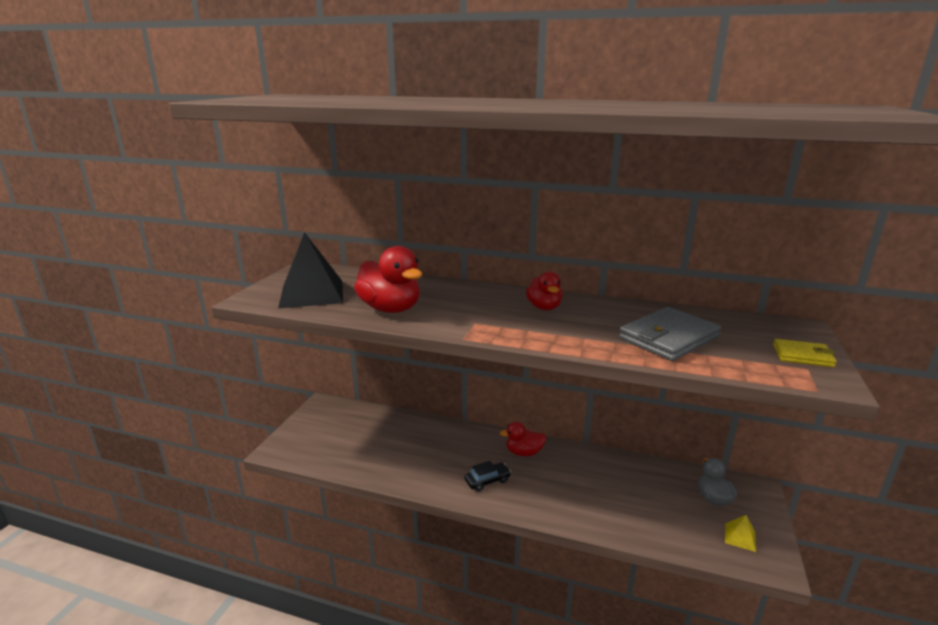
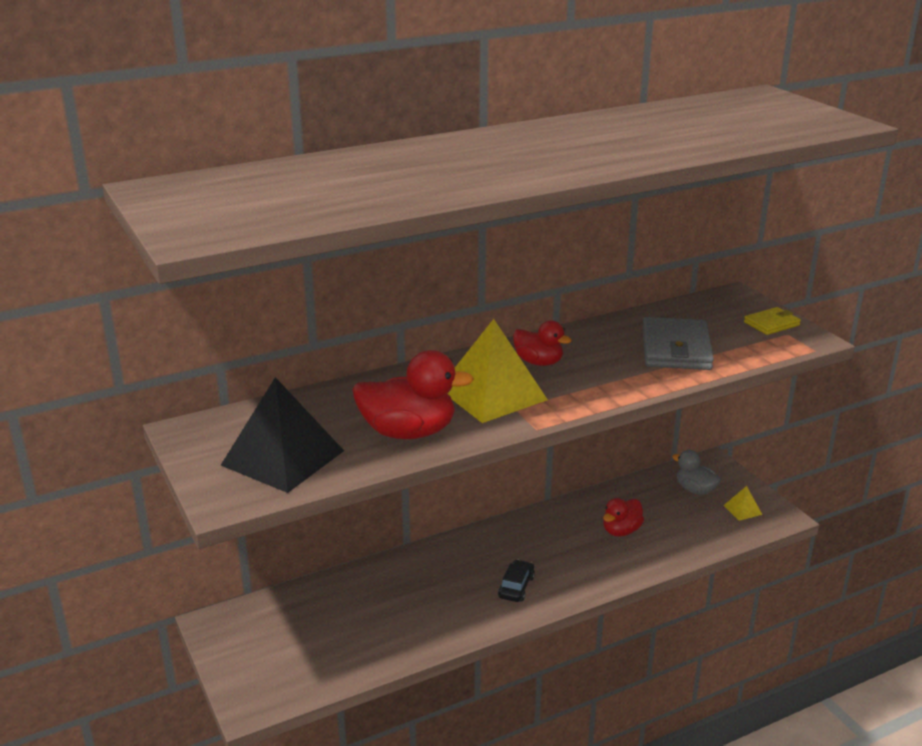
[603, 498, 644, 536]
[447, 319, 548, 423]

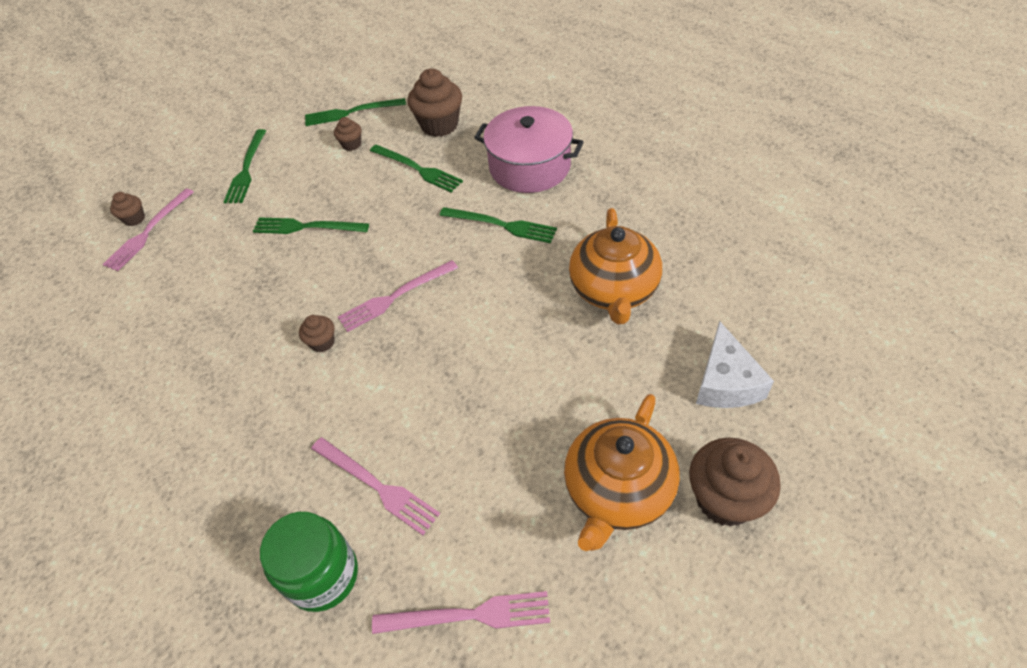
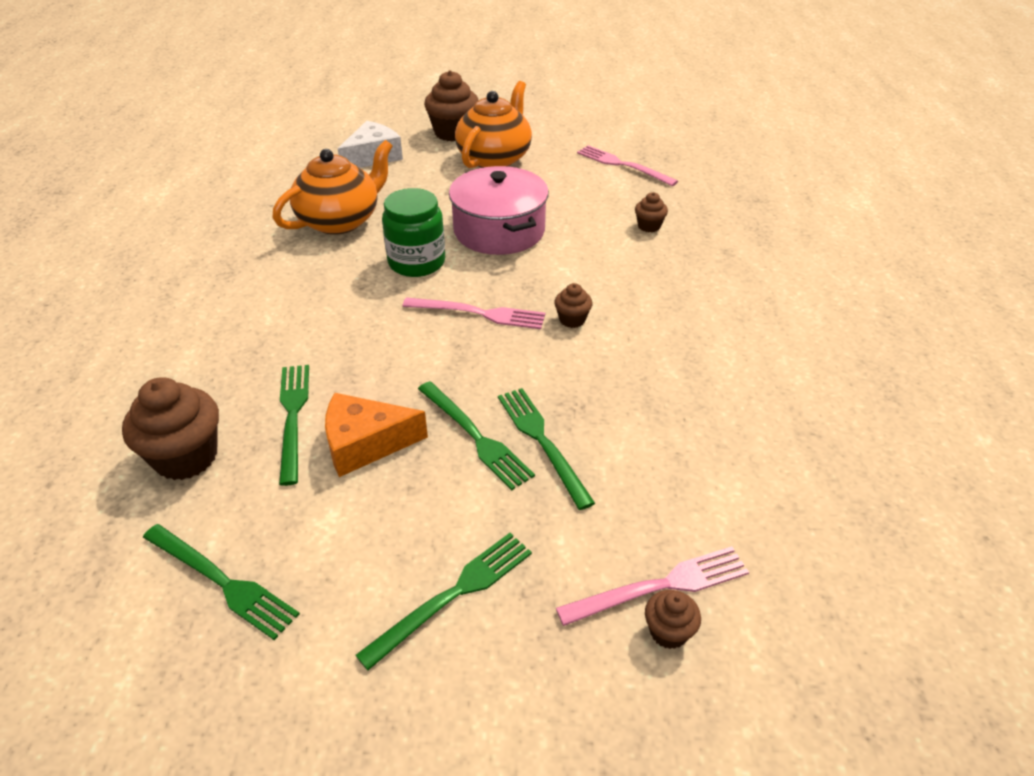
[382, 188, 445, 277]
[311, 437, 440, 535] (first image)
[635, 192, 668, 232]
[498, 388, 595, 510]
[449, 166, 549, 255]
[455, 81, 532, 168]
[325, 393, 428, 477]

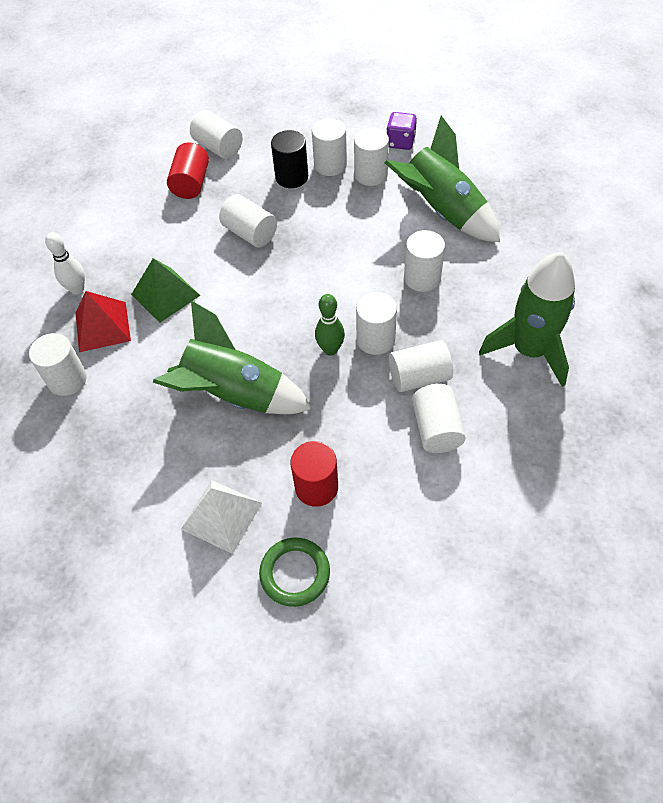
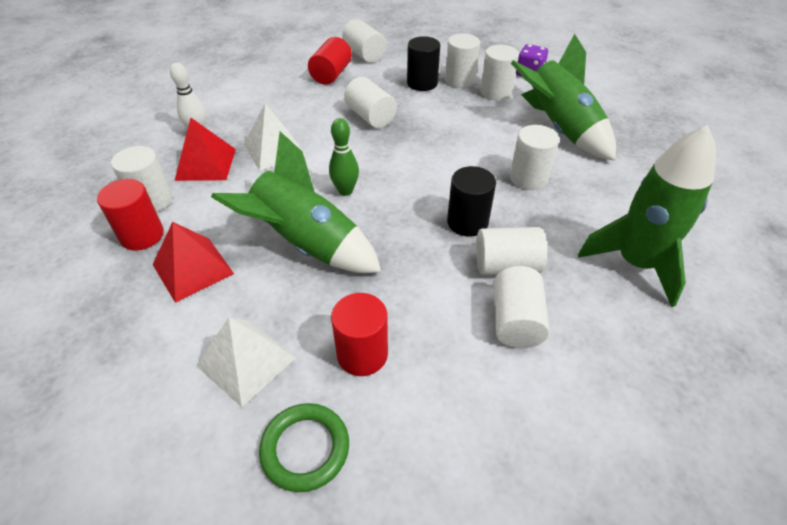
[244, 104, 306, 171]
[329, 118, 359, 196]
[447, 166, 496, 237]
[97, 179, 164, 251]
[153, 222, 234, 303]

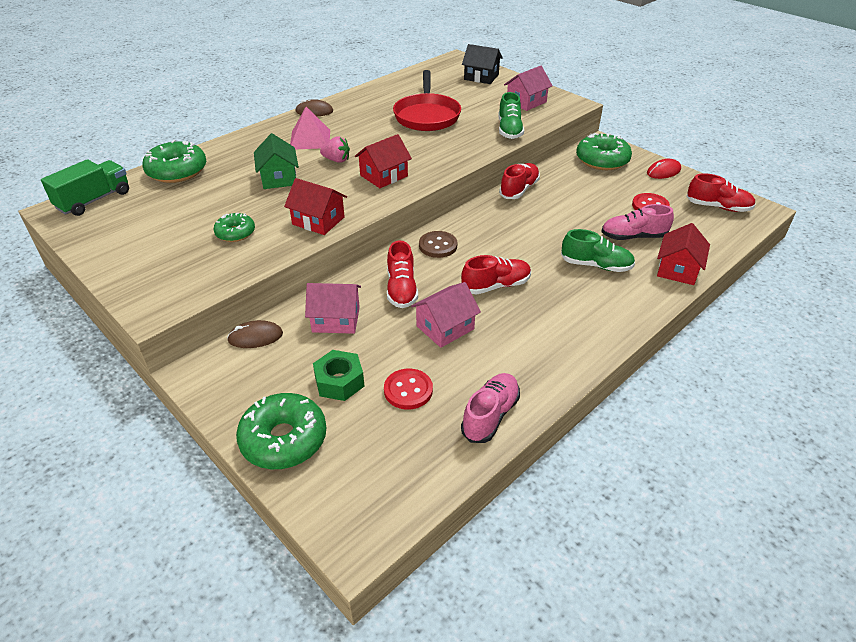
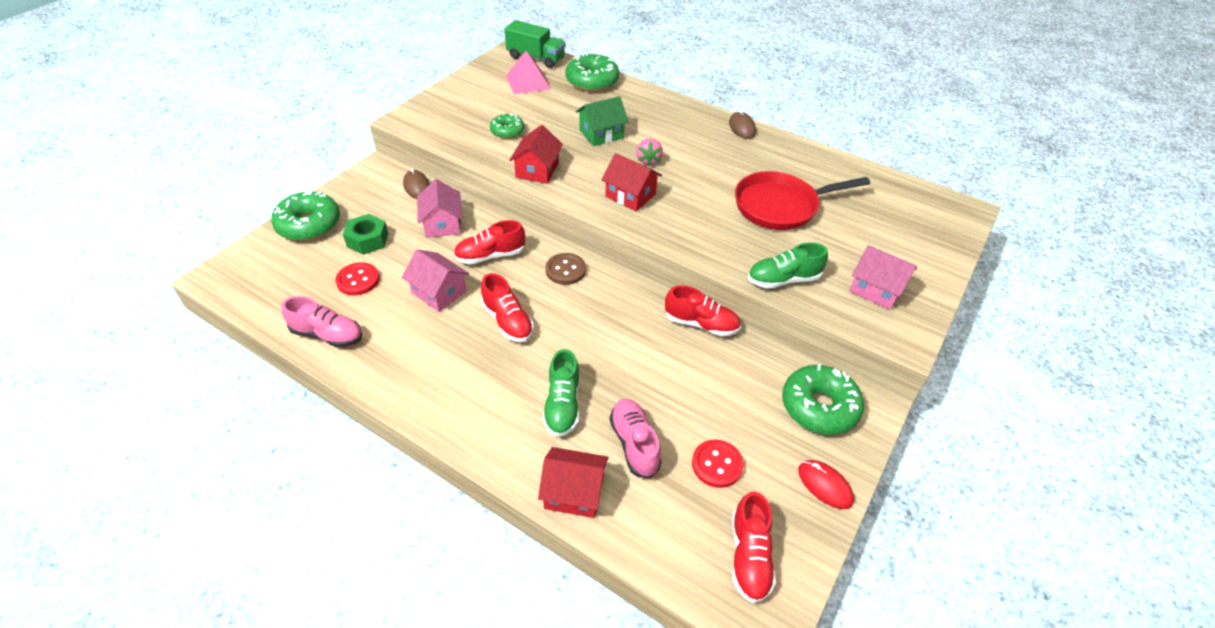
[506, 51, 551, 94]
[462, 44, 503, 84] (first image)

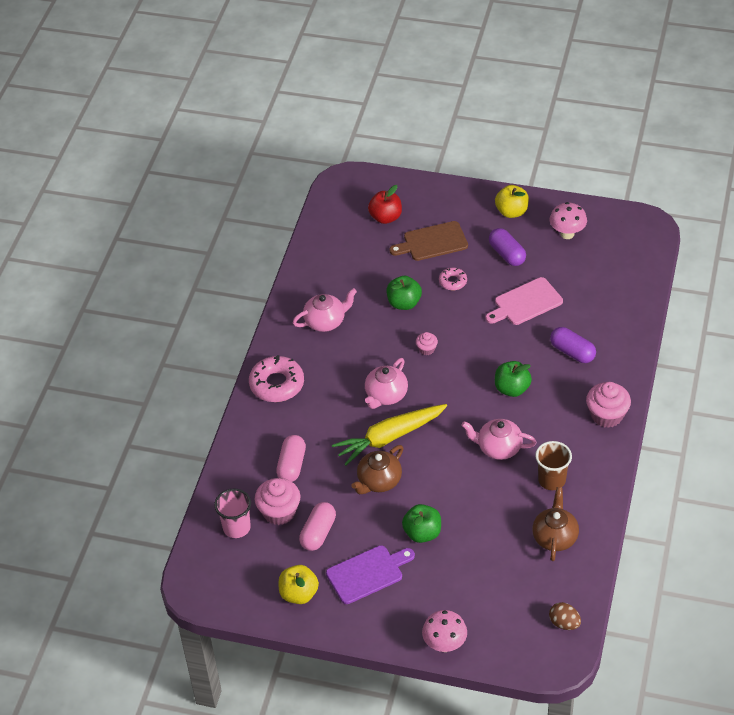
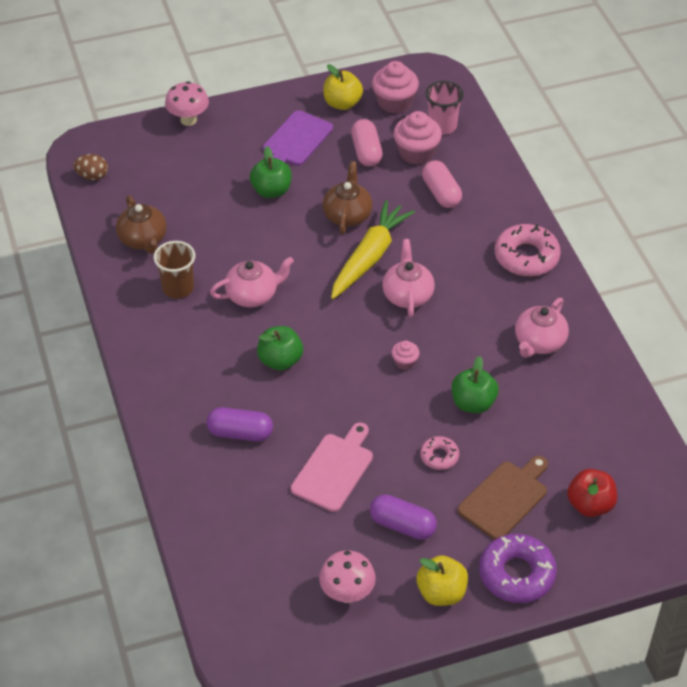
[372, 61, 419, 114]
[479, 534, 557, 603]

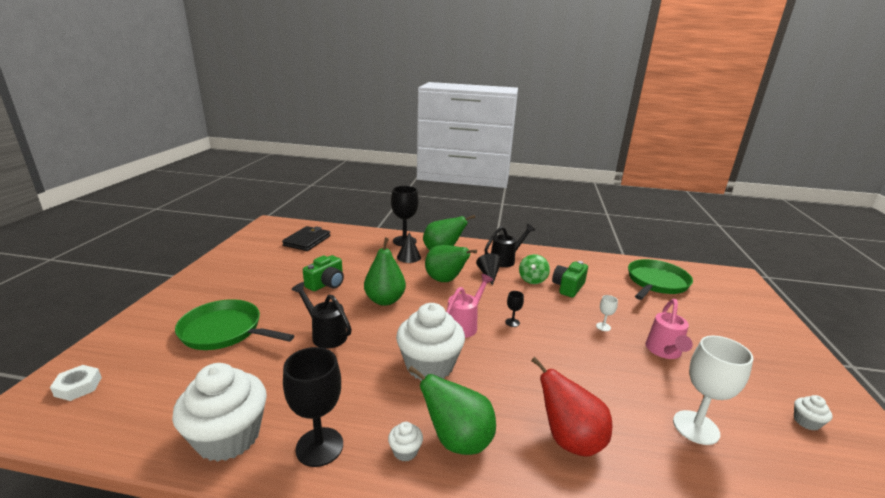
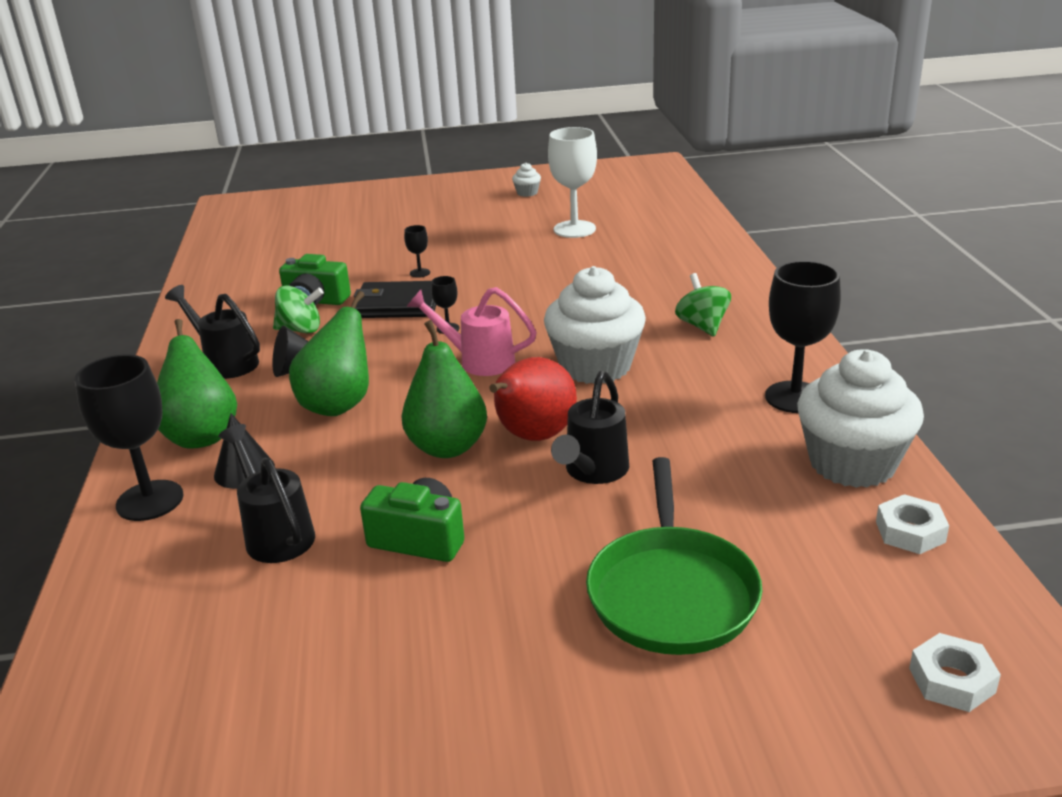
[354, 281, 436, 318]
[388, 422, 423, 462] (first image)
[675, 273, 731, 337]
[489, 357, 577, 441]
[404, 225, 430, 278]
[628, 259, 693, 300] (first image)
[646, 299, 693, 359] (first image)
[219, 424, 315, 563]
[876, 494, 949, 554]

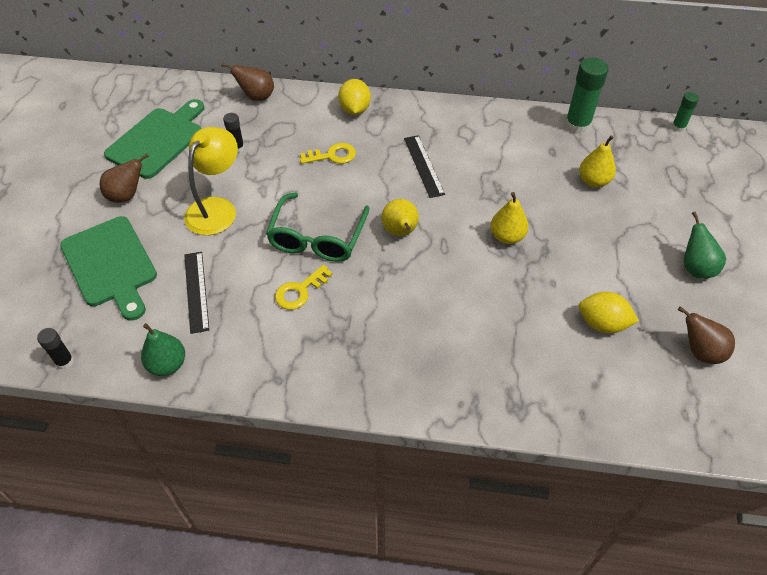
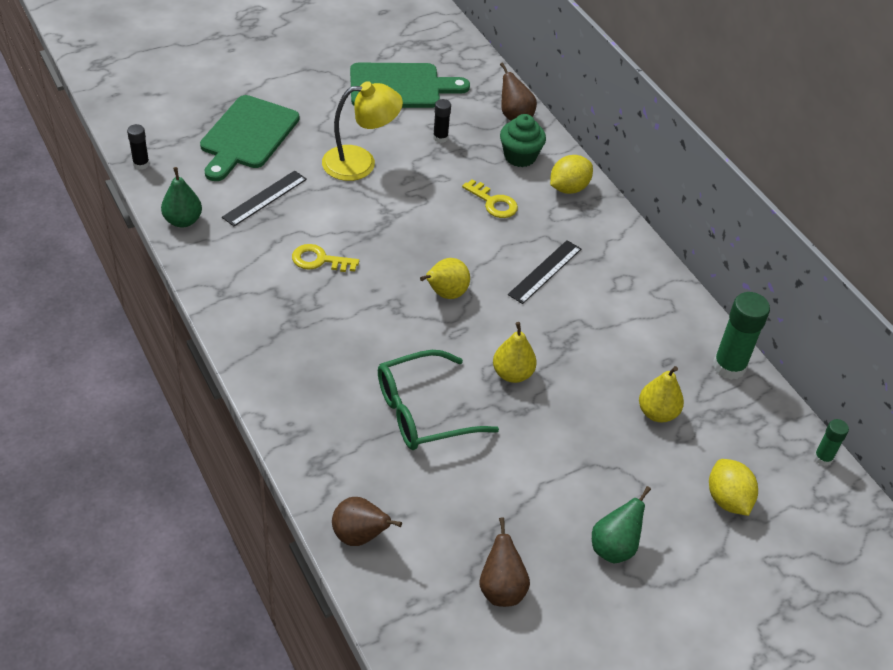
[332, 497, 402, 546]
[378, 350, 499, 450]
[709, 459, 758, 516]
[500, 114, 546, 167]

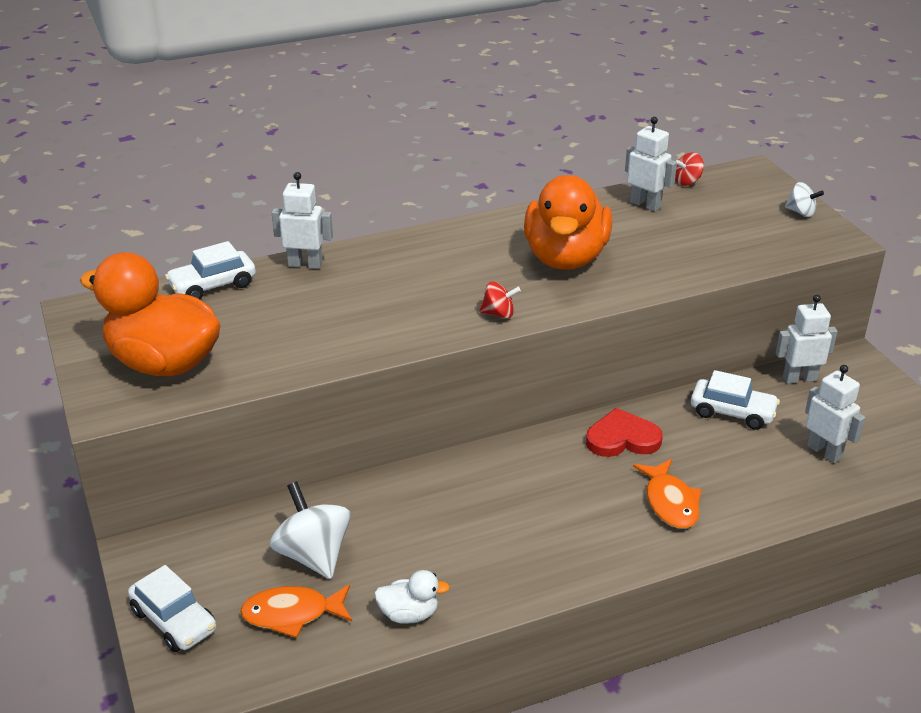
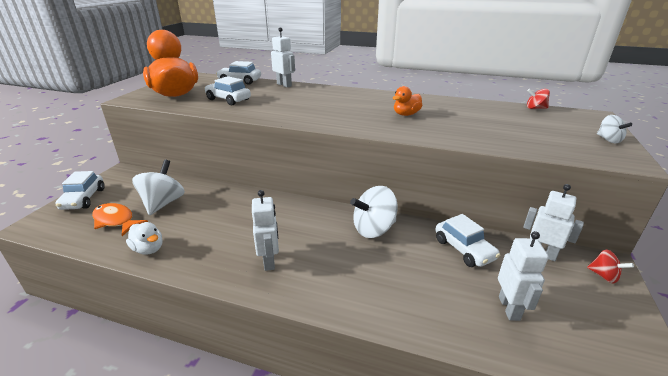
[587, 249, 634, 284]
[393, 86, 423, 116]
[350, 186, 398, 238]
[252, 190, 279, 271]
[633, 459, 702, 529] (first image)
[204, 76, 251, 105]

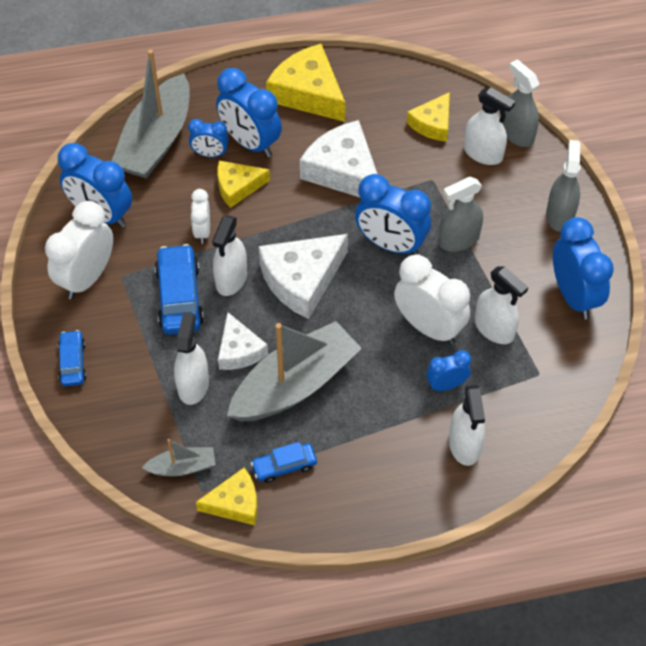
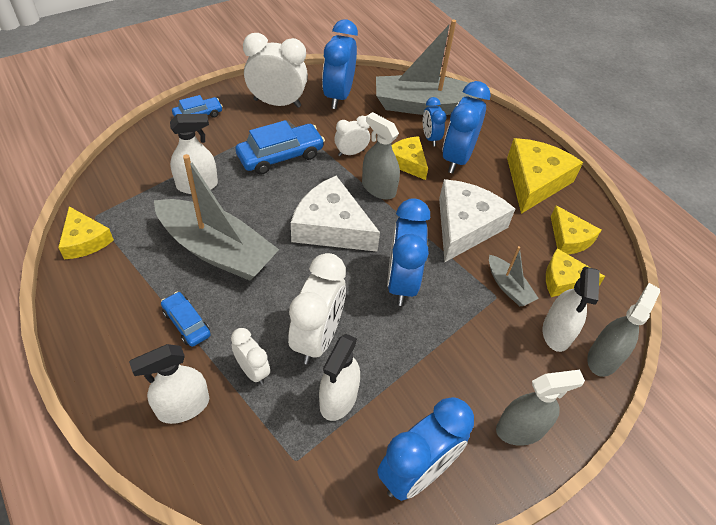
[489, 246, 539, 306]
[212, 215, 247, 296] (first image)
[218, 313, 268, 370] (first image)
[161, 292, 211, 347]
[231, 328, 270, 385]
[362, 112, 400, 199]
[551, 205, 601, 255]

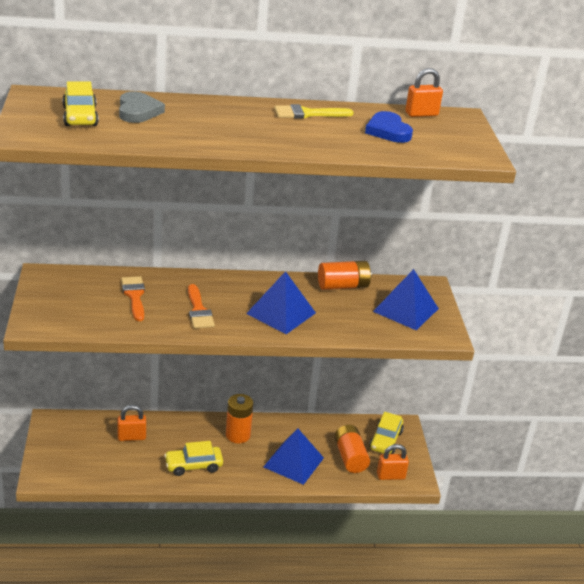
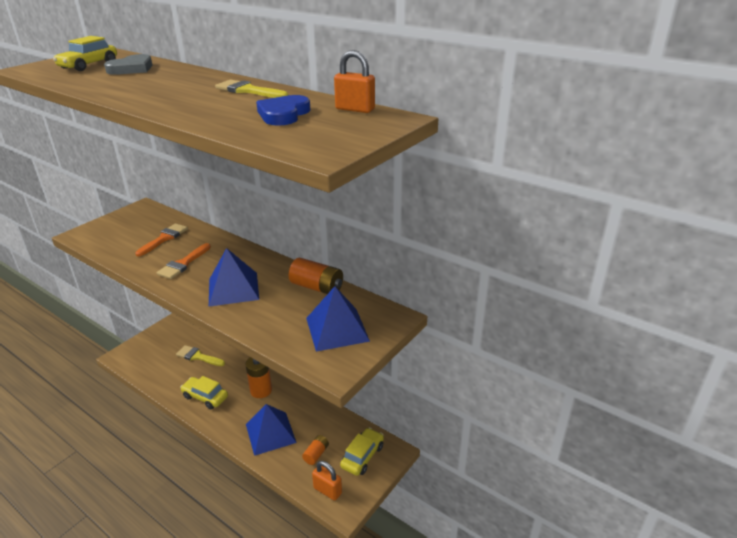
[176, 345, 225, 366]
[302, 435, 329, 465]
[340, 427, 384, 476]

